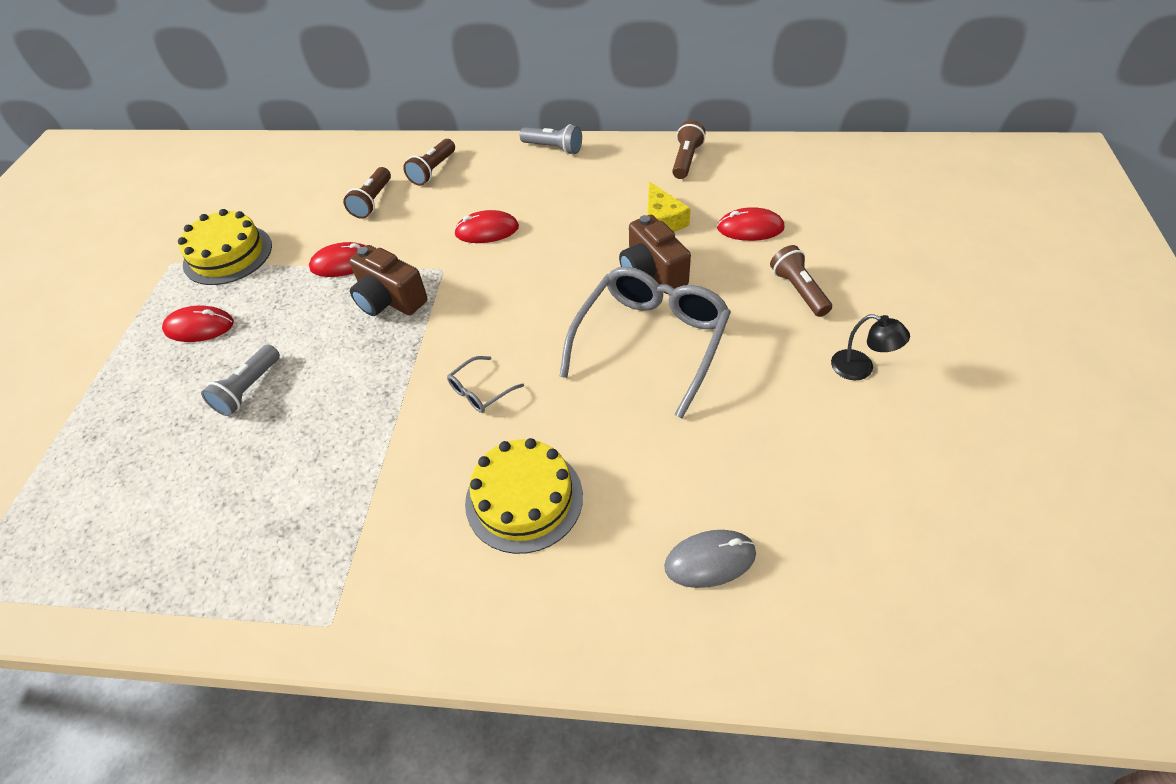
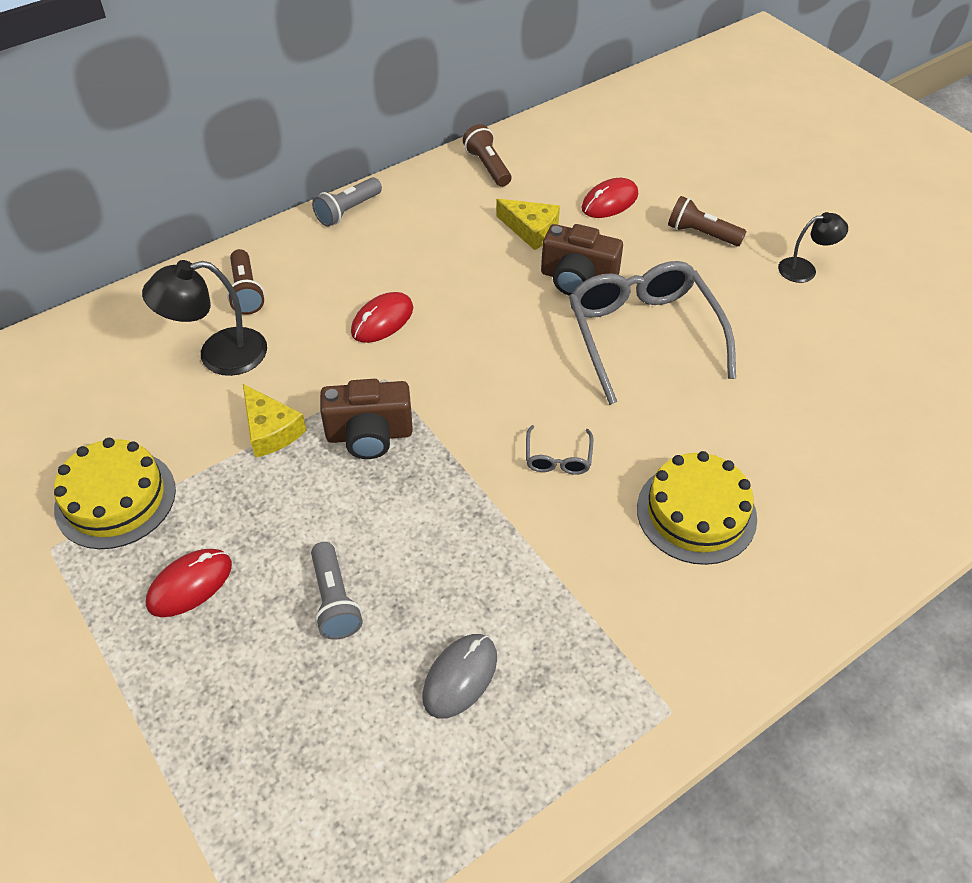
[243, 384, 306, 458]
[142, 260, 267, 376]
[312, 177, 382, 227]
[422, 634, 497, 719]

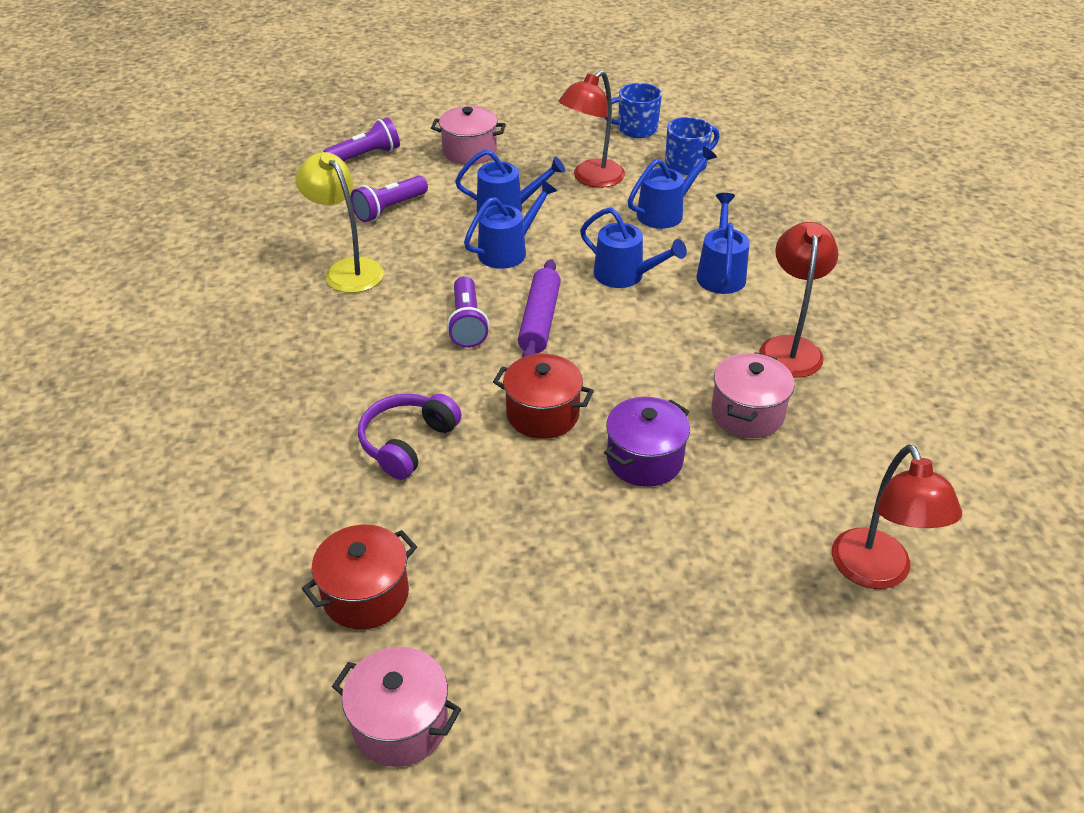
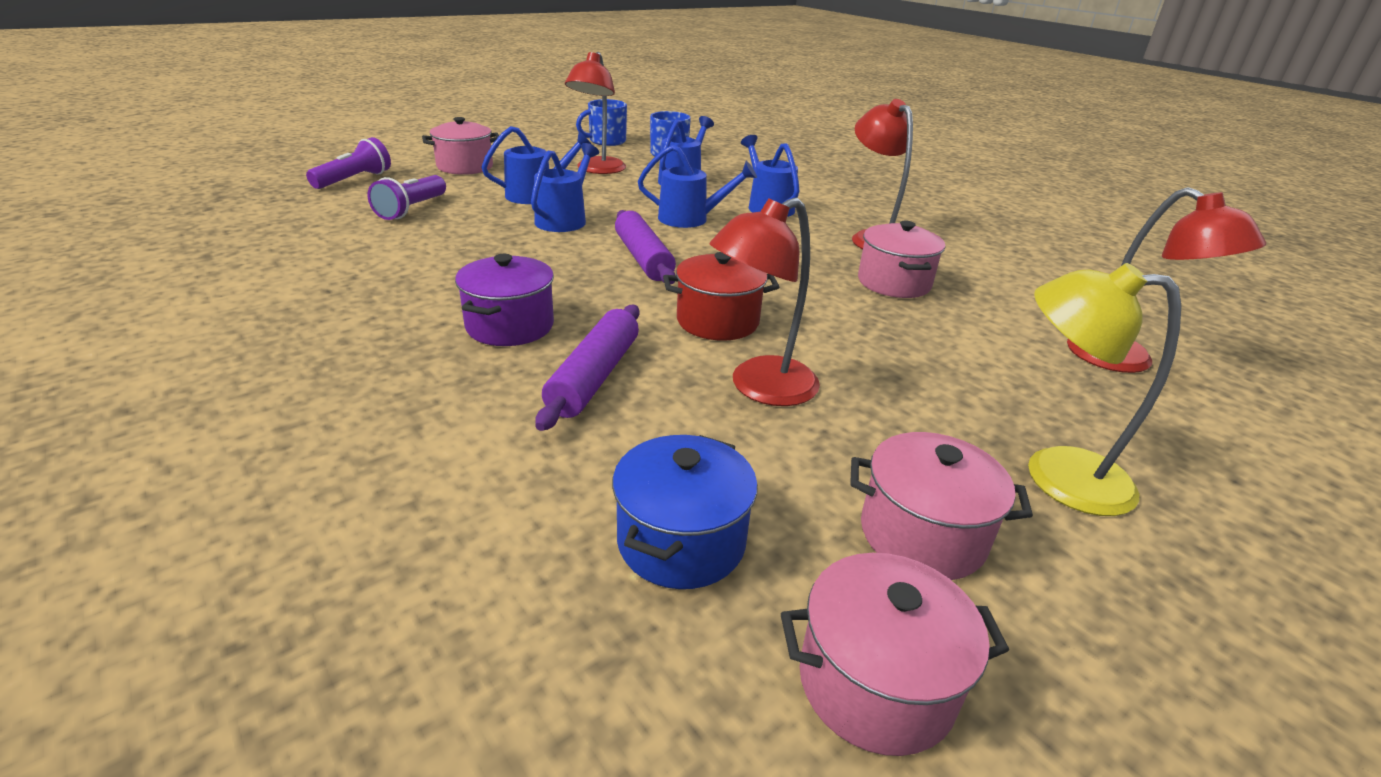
[1028, 263, 1181, 516]
[612, 435, 758, 589]
[535, 305, 639, 431]
[447, 276, 489, 348] (first image)
[455, 254, 554, 346]
[710, 198, 820, 406]
[850, 432, 1033, 580]

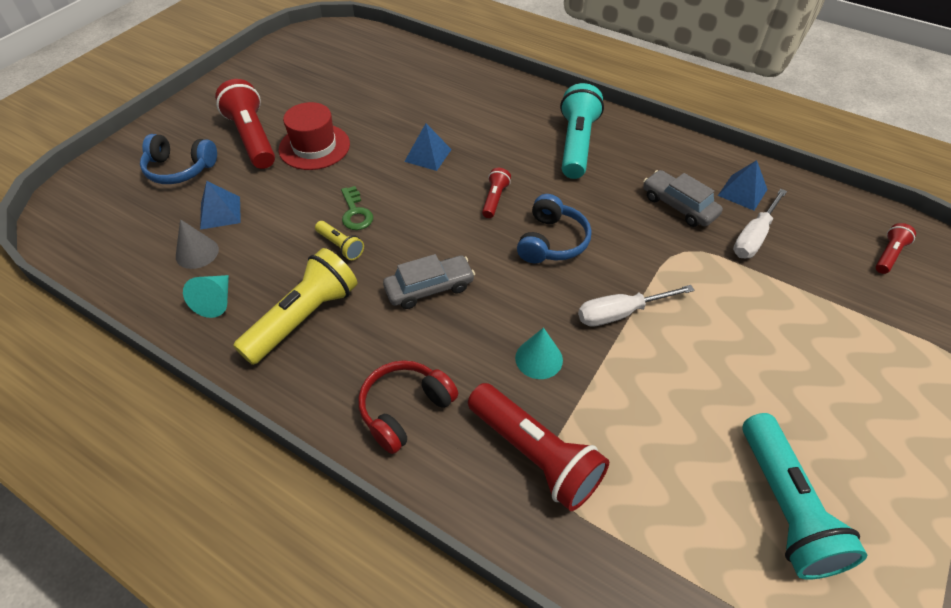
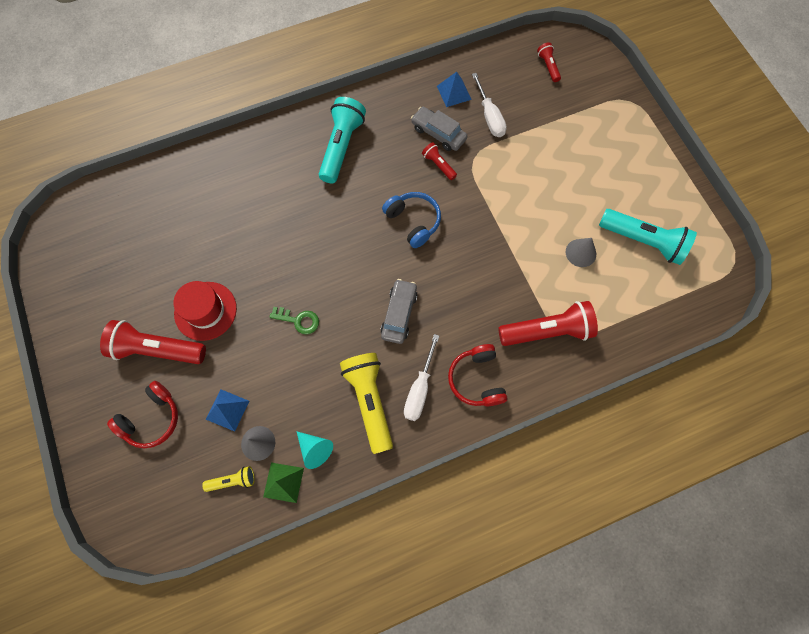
[107, 381, 178, 448]
[202, 466, 255, 492]
[404, 123, 452, 171] (first image)
[422, 142, 457, 180]
[515, 328, 563, 379] (first image)
[319, 97, 366, 184]
[404, 334, 439, 421]
[411, 107, 467, 151]
[263, 462, 304, 503]
[566, 238, 596, 267]

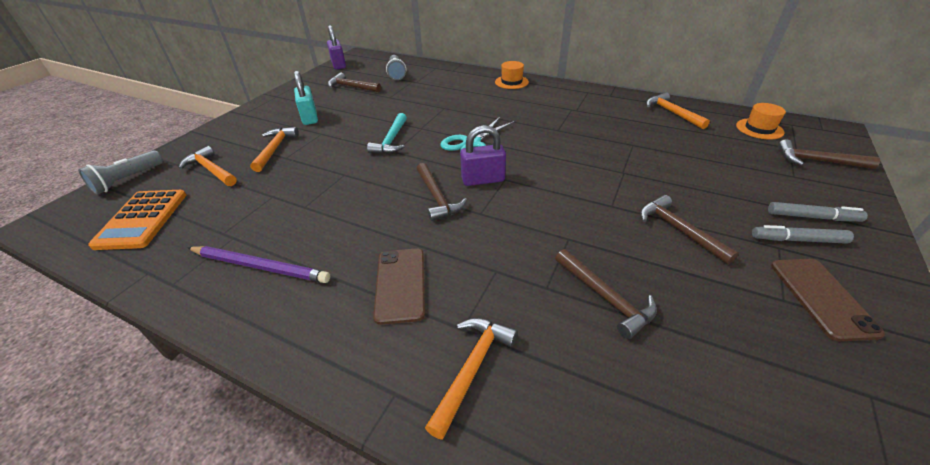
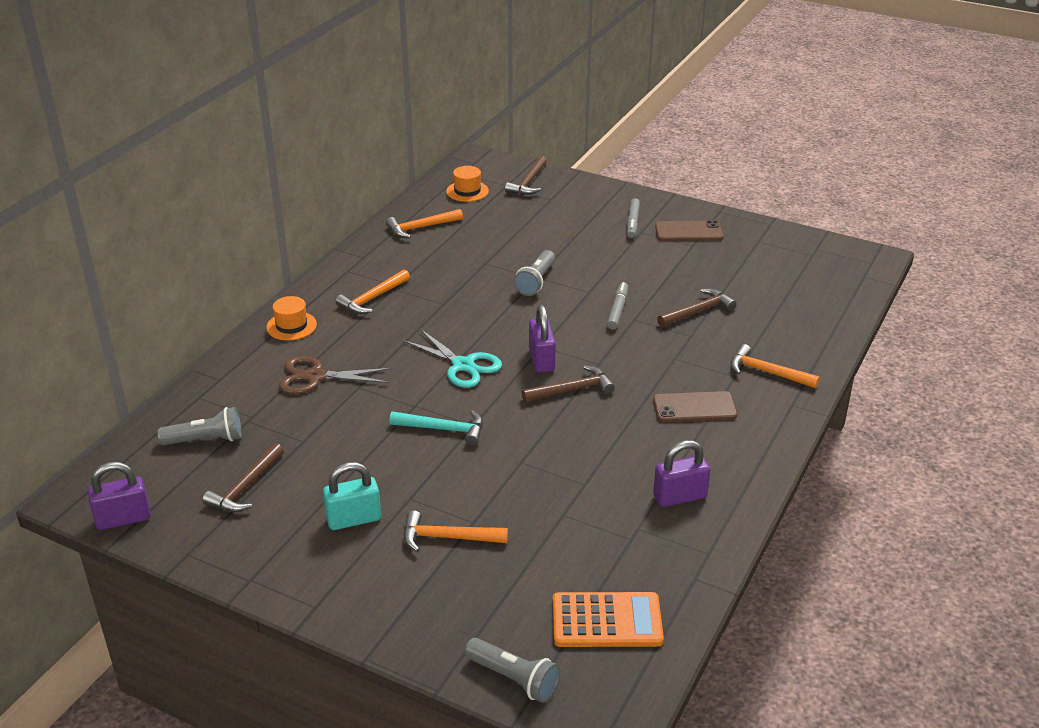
[336, 269, 410, 314]
[653, 440, 710, 507]
[640, 195, 739, 265] (first image)
[607, 282, 628, 330]
[279, 356, 392, 394]
[514, 250, 555, 296]

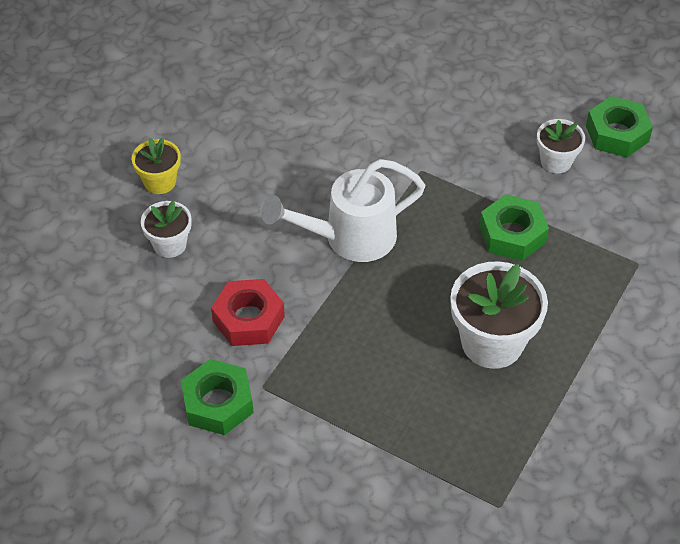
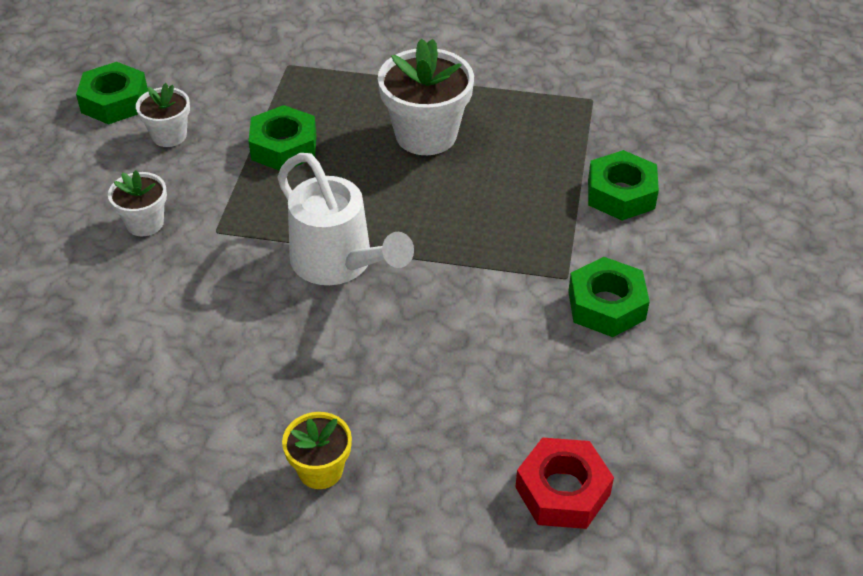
[108, 170, 167, 236]
[515, 437, 614, 529]
[588, 150, 659, 221]

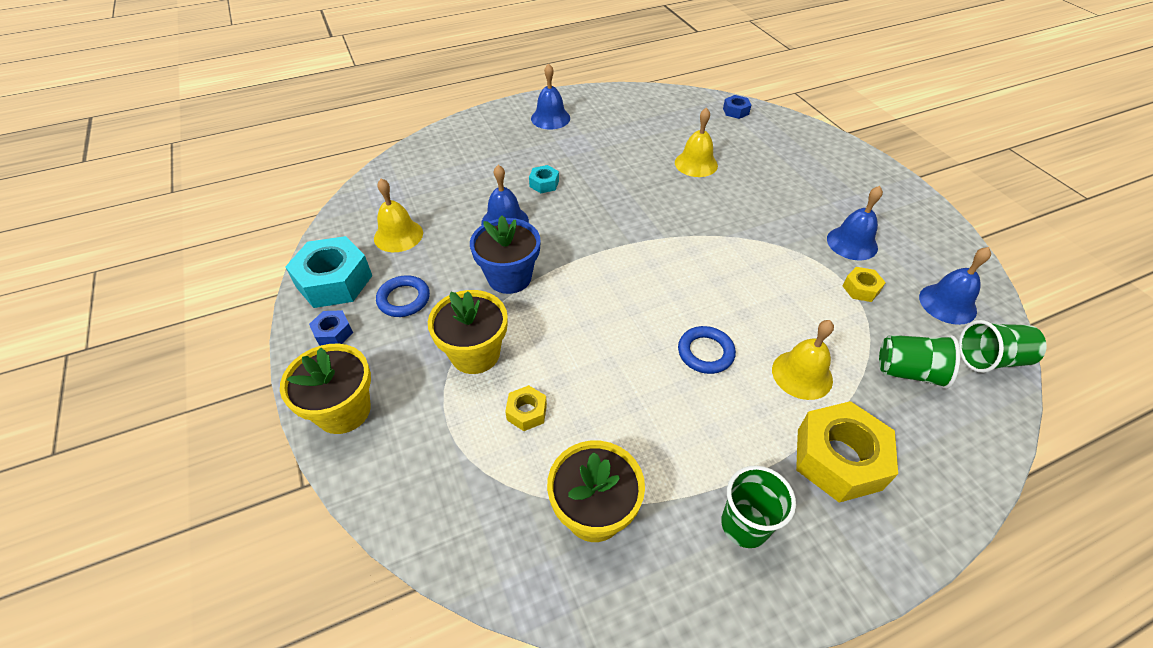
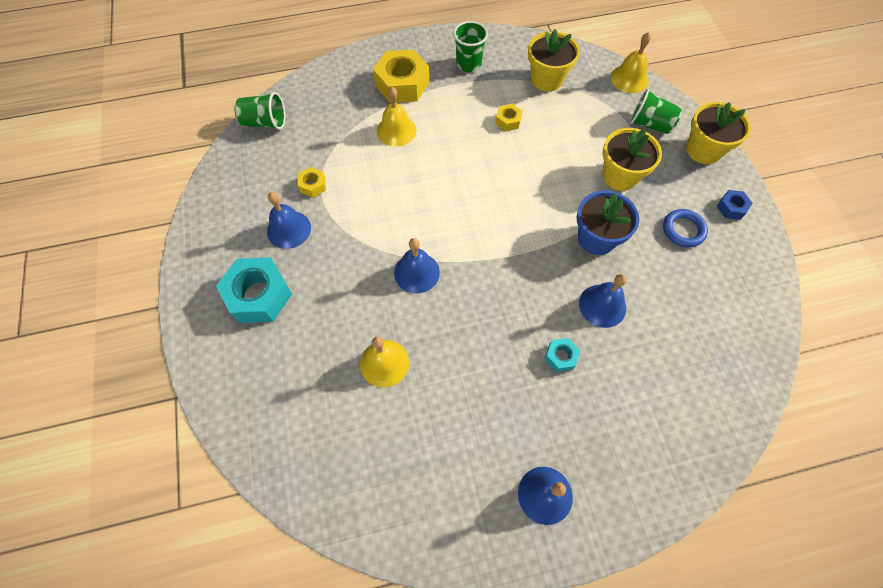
[216, 257, 292, 323]
[611, 32, 651, 93]
[495, 104, 523, 132]
[678, 326, 736, 374] (first image)
[723, 95, 751, 119] (first image)
[629, 89, 682, 134]
[394, 238, 440, 293]

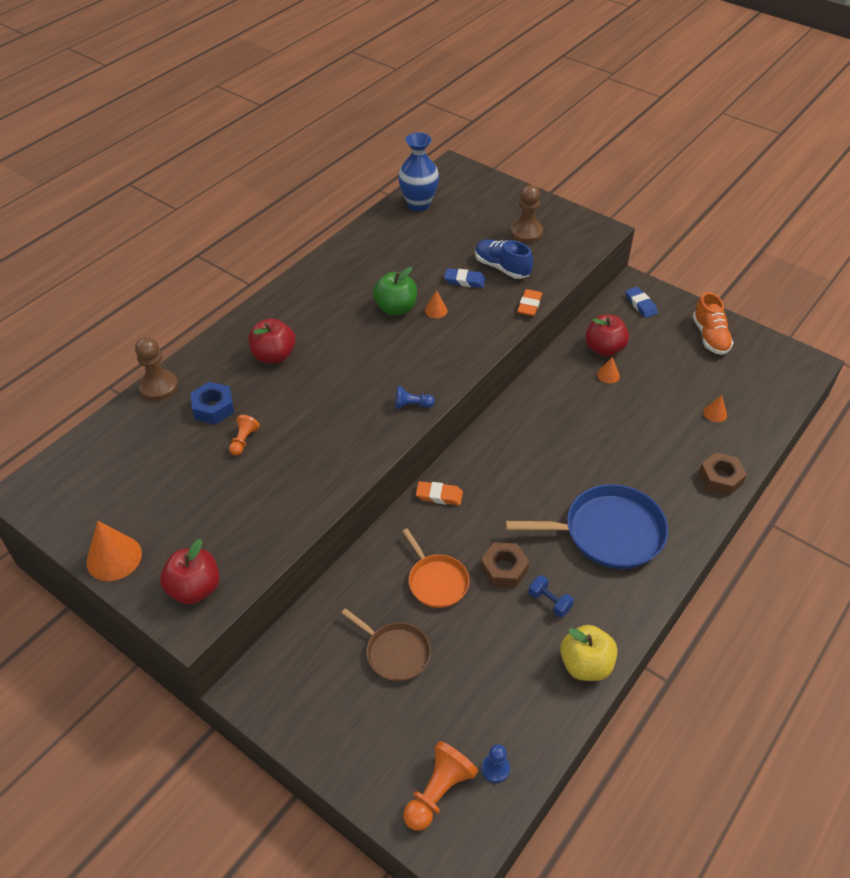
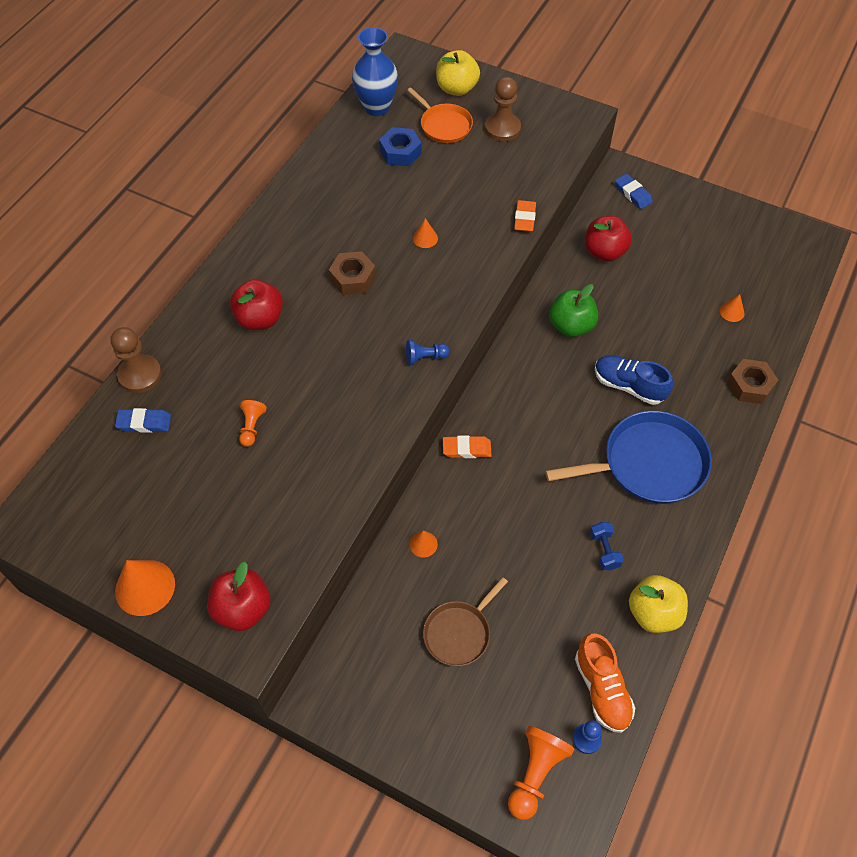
[379, 127, 422, 166]
[423, 577, 508, 666]
[549, 284, 598, 337]
[407, 87, 473, 143]
[115, 408, 171, 433]
[595, 355, 673, 405]
[329, 251, 376, 295]
[590, 522, 624, 570]
[409, 530, 438, 558]
[575, 633, 635, 733]
[436, 50, 480, 96]

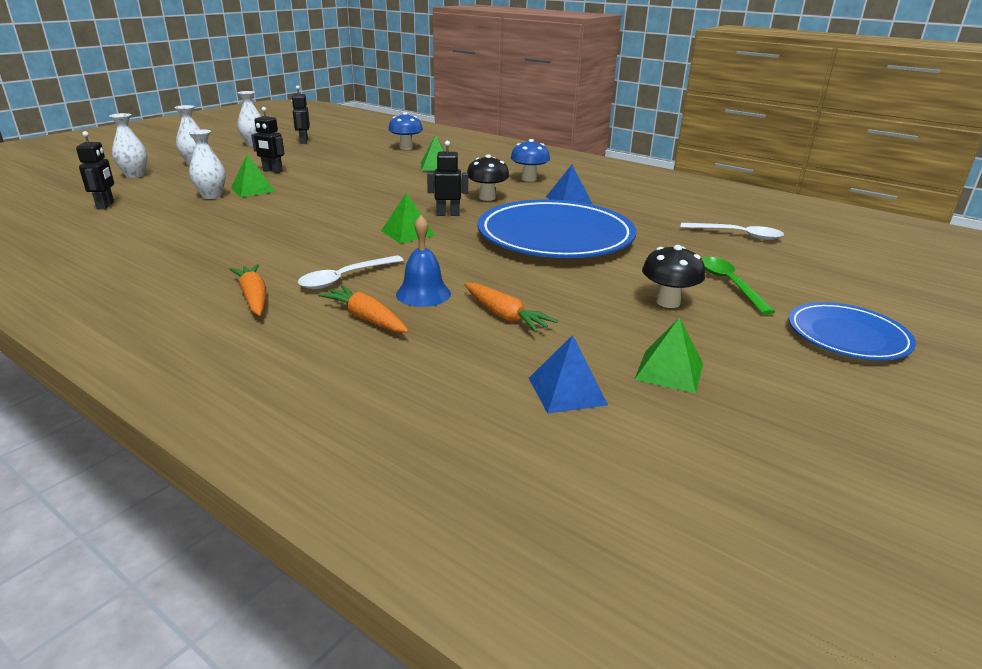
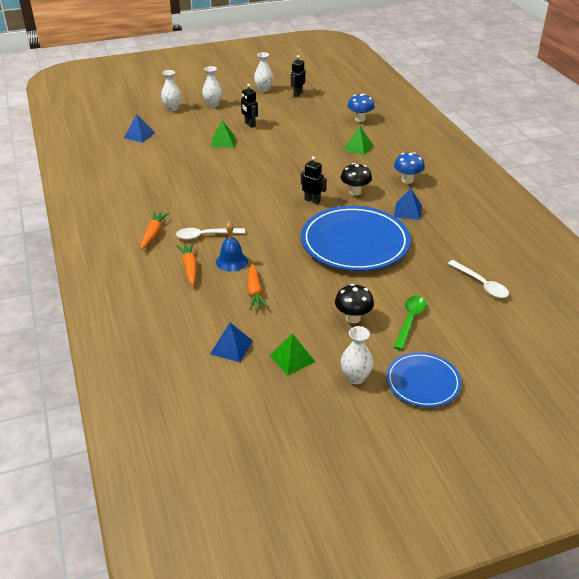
[124, 114, 155, 143]
[341, 326, 373, 384]
[381, 193, 436, 243] (first image)

